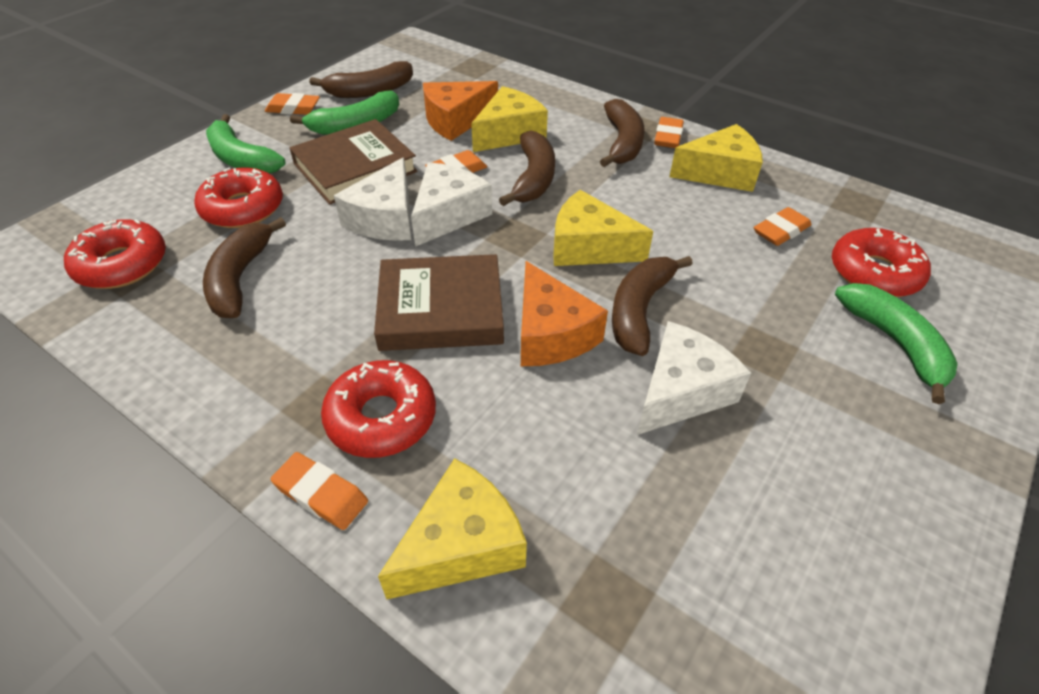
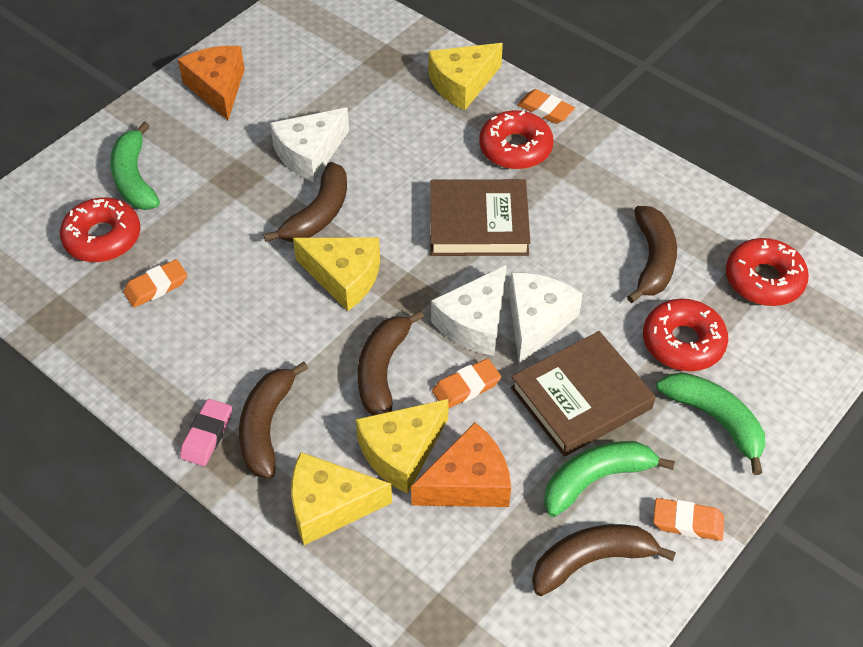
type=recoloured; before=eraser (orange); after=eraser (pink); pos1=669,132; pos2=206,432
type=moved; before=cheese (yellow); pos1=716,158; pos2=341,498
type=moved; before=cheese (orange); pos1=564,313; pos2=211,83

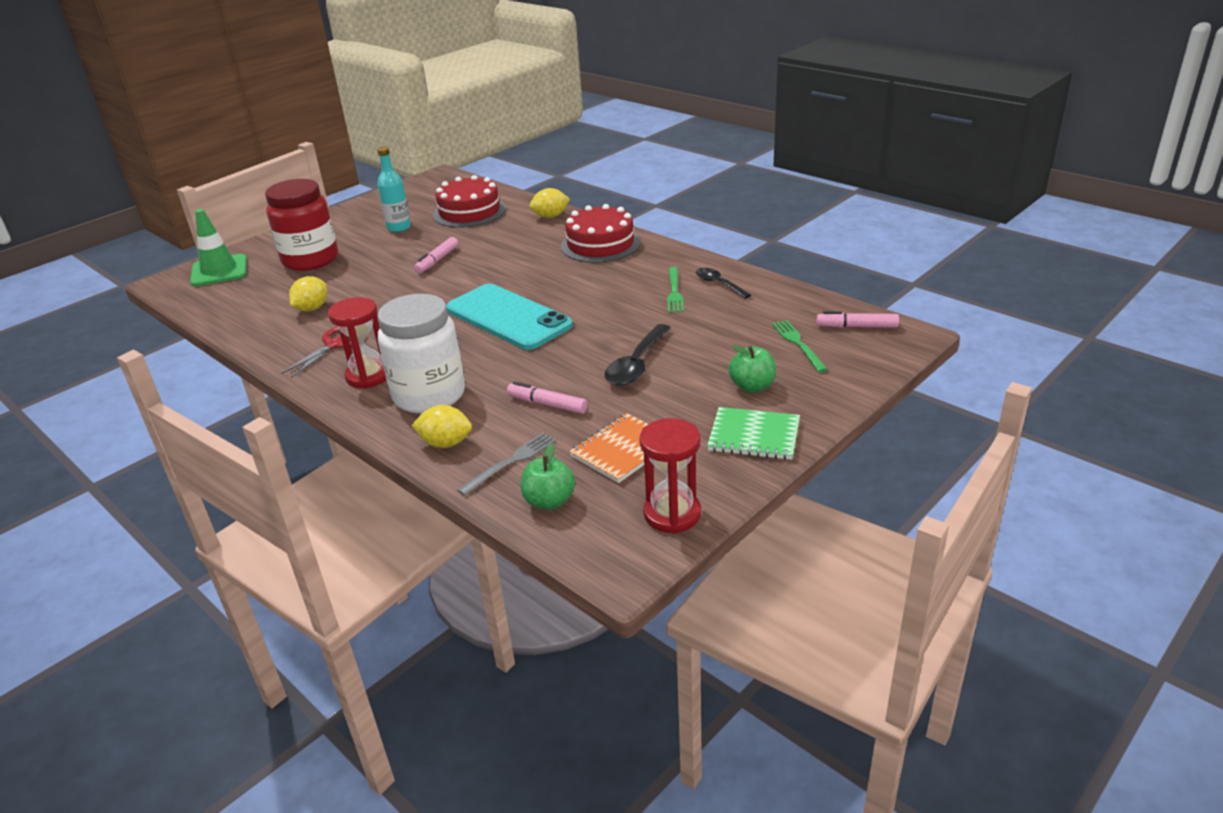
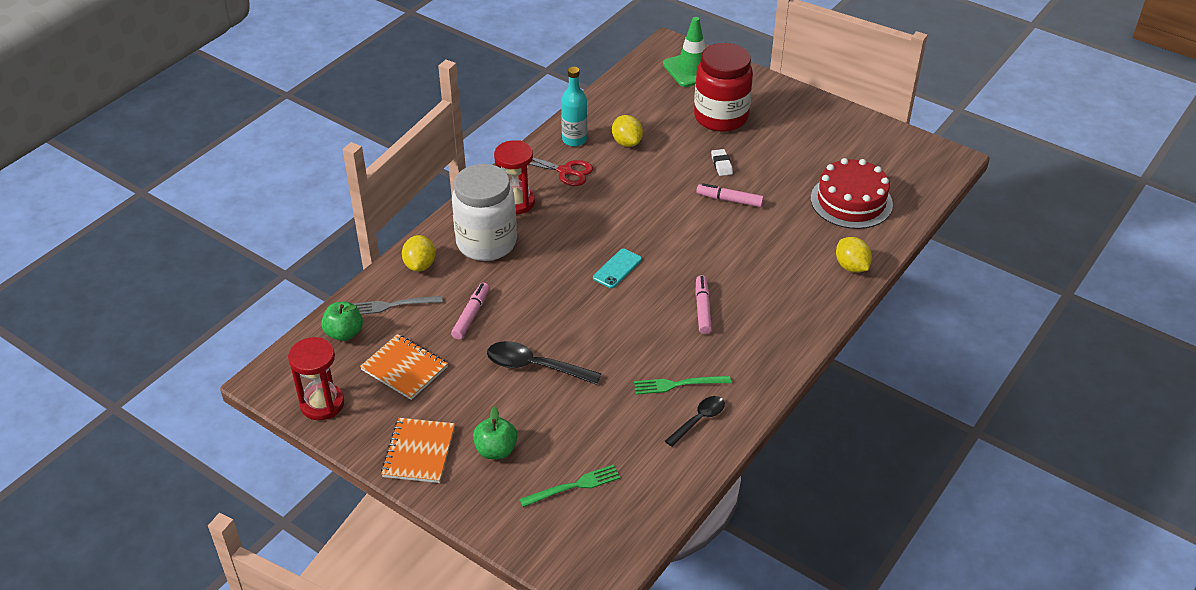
type=moved; before=bottle (turquoise); pos1=394,189; pos2=574,107
type=removed; before=cake (red); pos1=601,233
type=turned; before=lemon (yellow); pos1=308,294; pos2=627,131; turn=45
type=resized; before=phone (turquoise); pos1=509,317; pos2=617,268; scale=0.43
type=moved; before=marker (pink); pos1=858,319; pos2=703,304
type=recoloured; before=notebook (green); after=notebook (orange); pos1=753,433; pos2=418,450
type=turned; before=fork (grey); pos1=506,464; pos2=398,305; turn=135
type=added; after=eraser (white); pos2=722,162

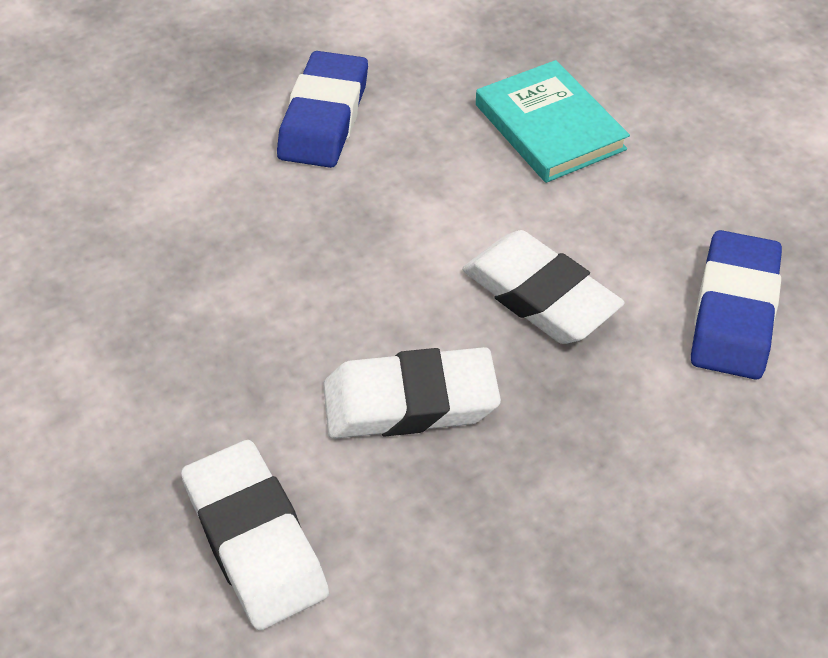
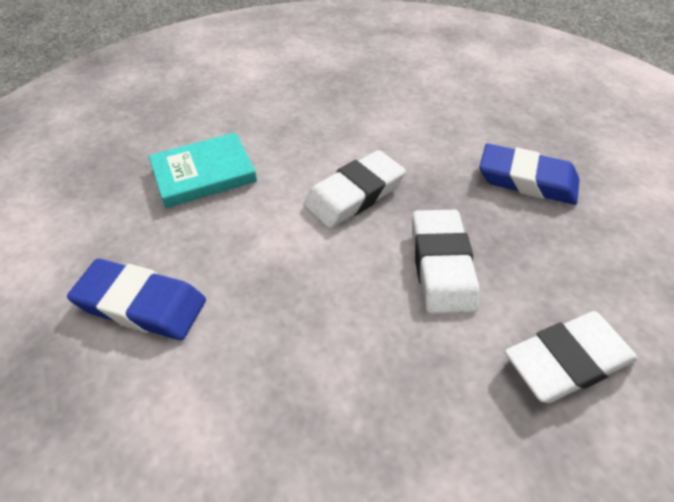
type=moved; before=eraser (blue); pos1=736,305; pos2=529,174

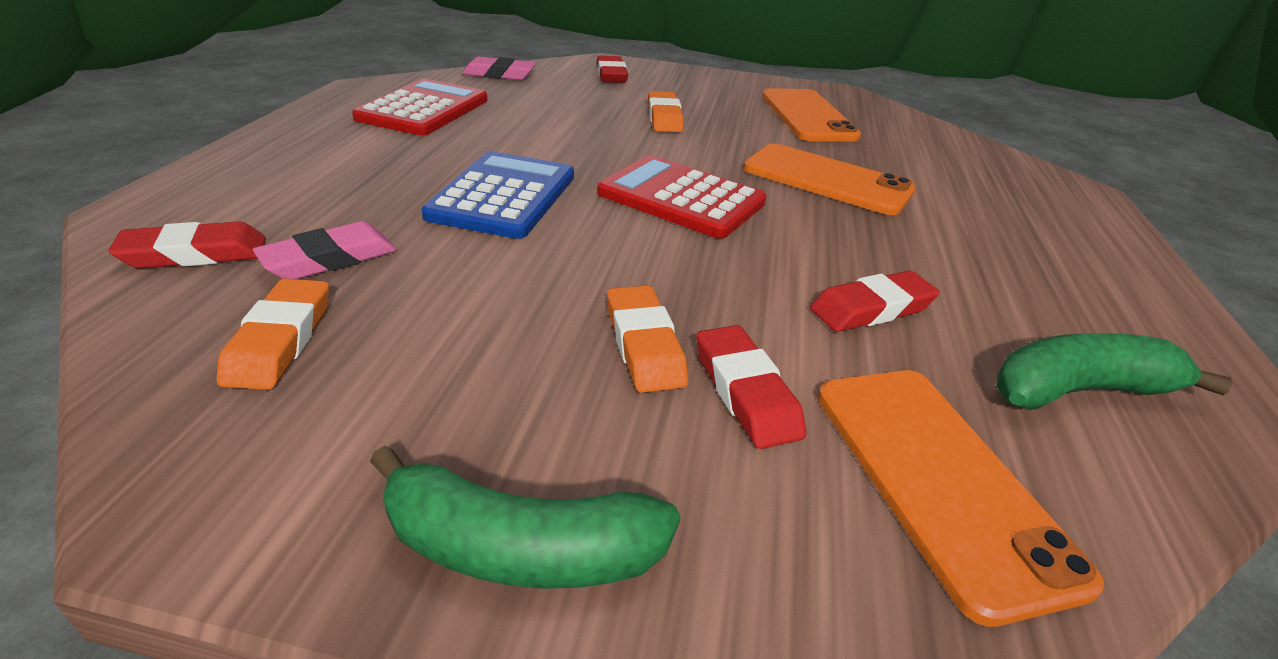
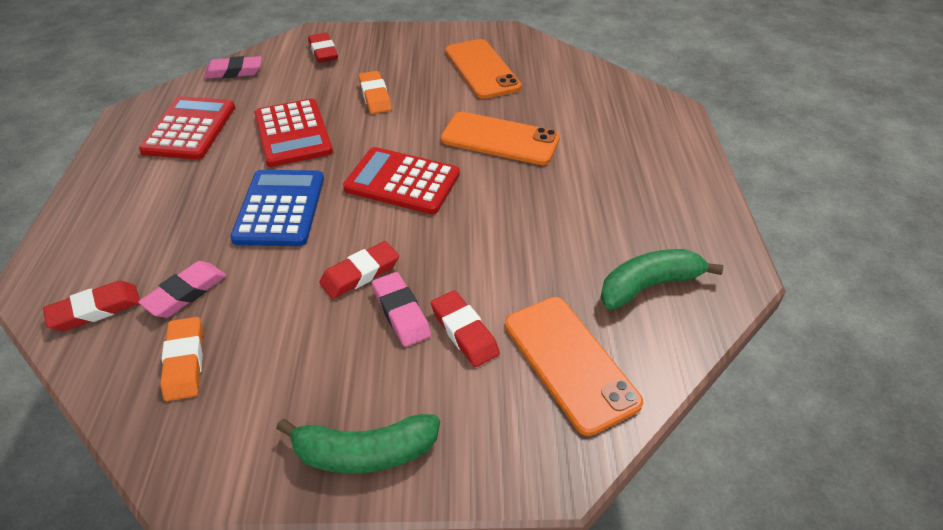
type=moved; before=eraser (red); pos1=875,301; pos2=359,270
type=recoloured; before=eraser (orange); after=eraser (pink); pos1=647,339; pos2=401,309
type=added; after=calculator (red); pos2=293,133

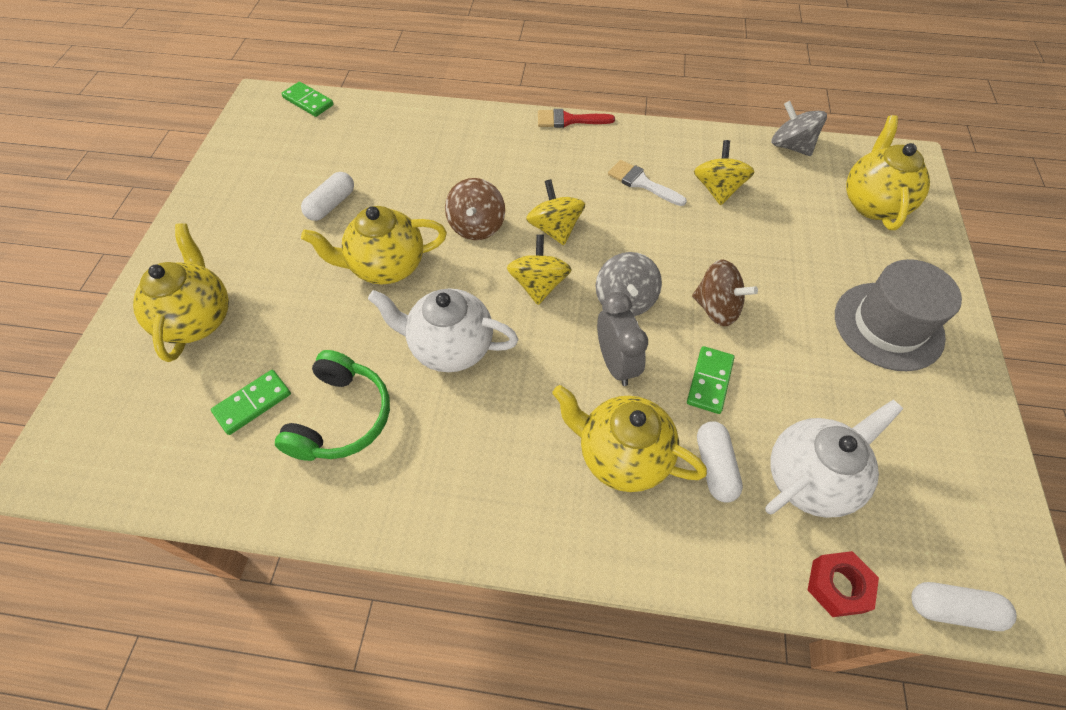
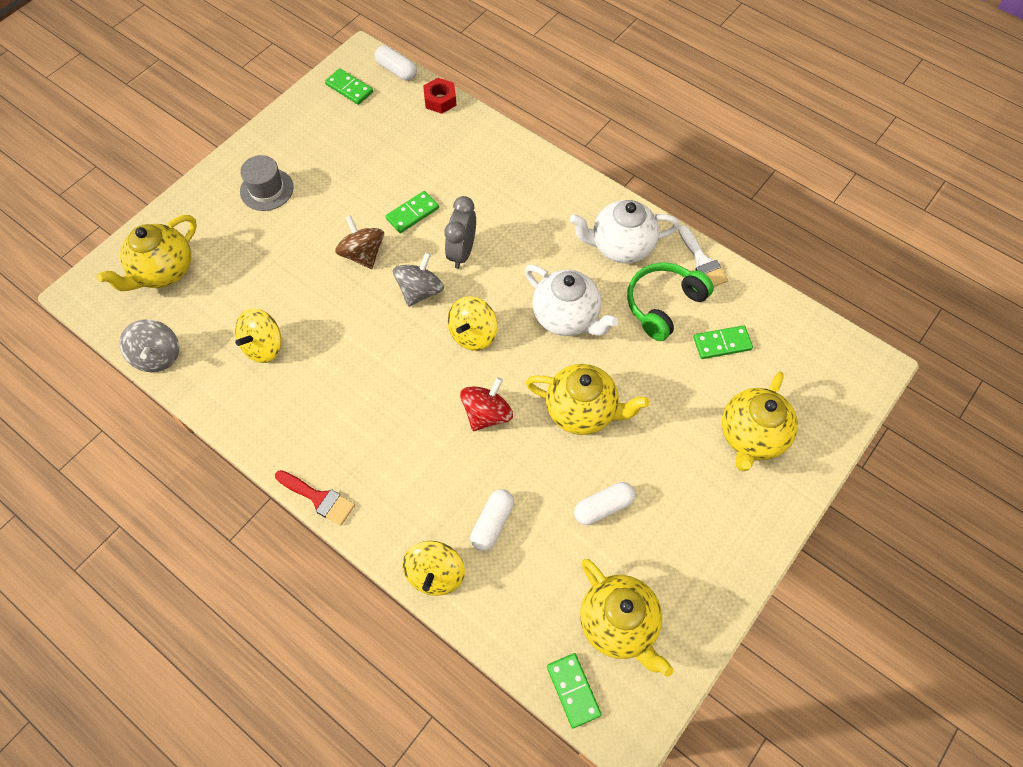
type=moved; before=brush (white); pos1=647,183; pos2=703,256
type=recoloured; before=spinning top (brown); after=spinning top (red); pos1=475,209; pos2=486,404
type=moved; before=spinning top (yellow); pos1=555,212; pos2=433,568
type=resized; before=hat (grey); pos1=898,315; pos2=267,183; scale=0.67
type=moved; before=teapot (yellow); pos1=630,438; pos2=626,618
type=moved; before=teapot (white); pos1=834,458; pos2=625,231
type=moved; before=capsule (white); pos1=720,462; pos2=492,520
type=added; after=domino (green); pos2=349,86

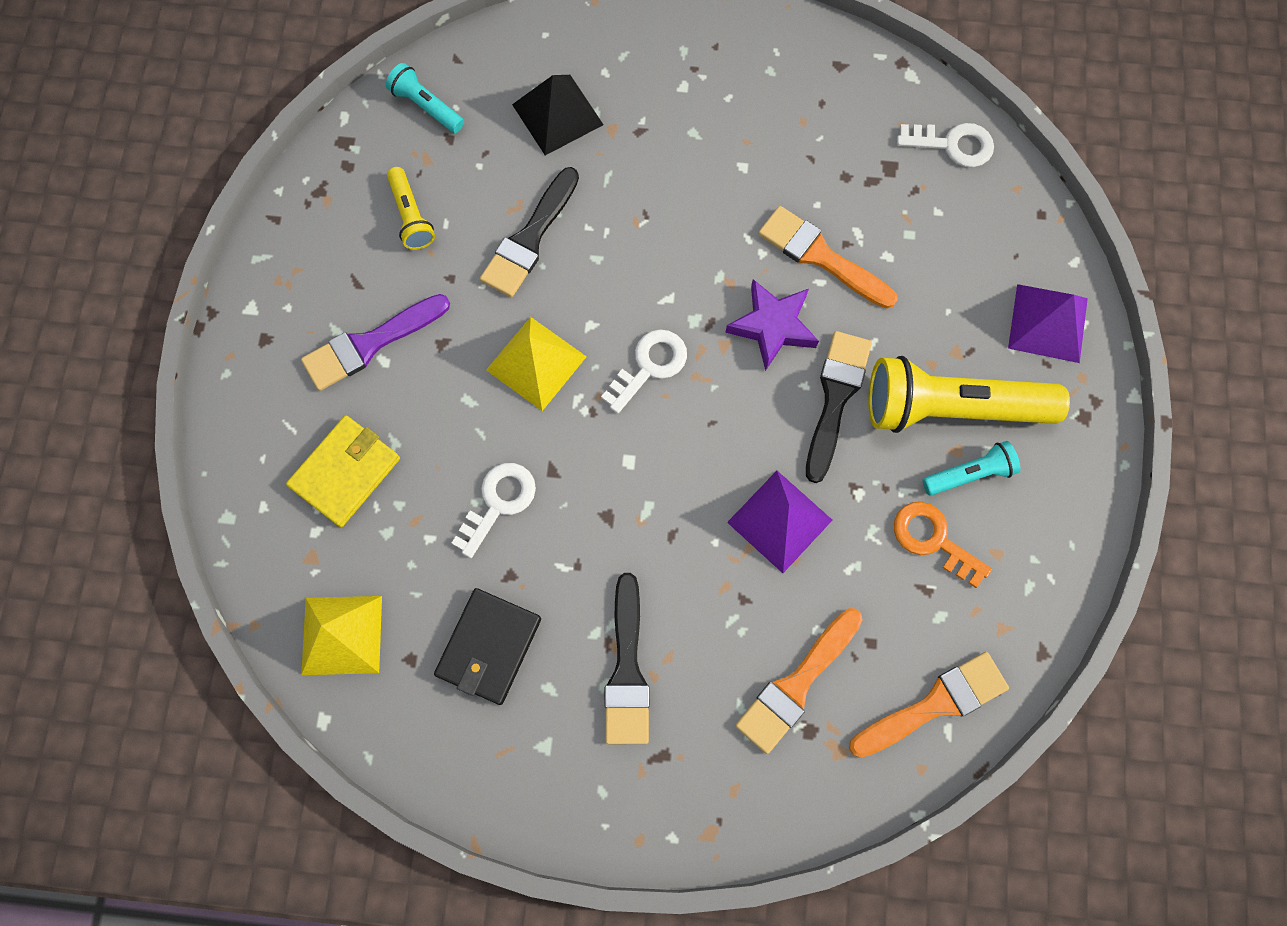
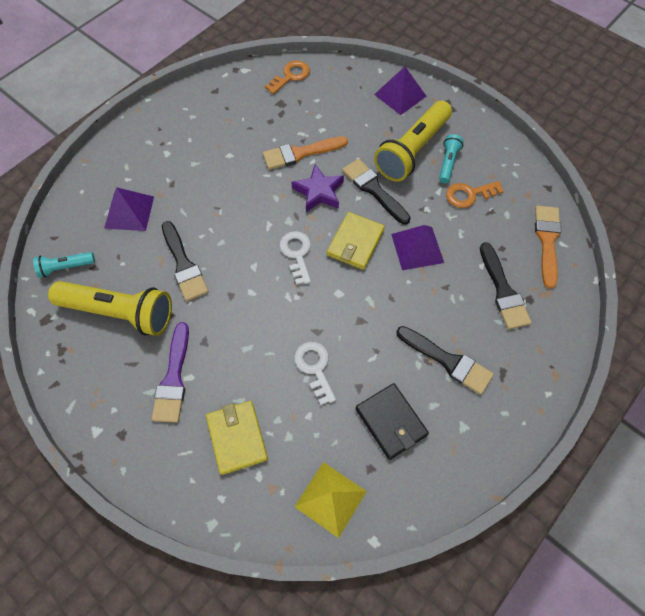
type=recoloured; before=pyramid (black); after=pyramid (purple); pos1=558,115; pos2=129,209
type=recoloured; before=key (white); after=key (orange); pos1=945,145; pos2=287,77
type=resized; before=flashlight (yellow); pos1=411,208; pos2=110,308; scale=2.07
type=removed; before=pyramid (yellow); pos1=536,364
type=recoloured; before=brush (orange); after=brush (black); pos1=799,681; pos2=505,285
type=added; after=wallet (yellow); pos2=356,241

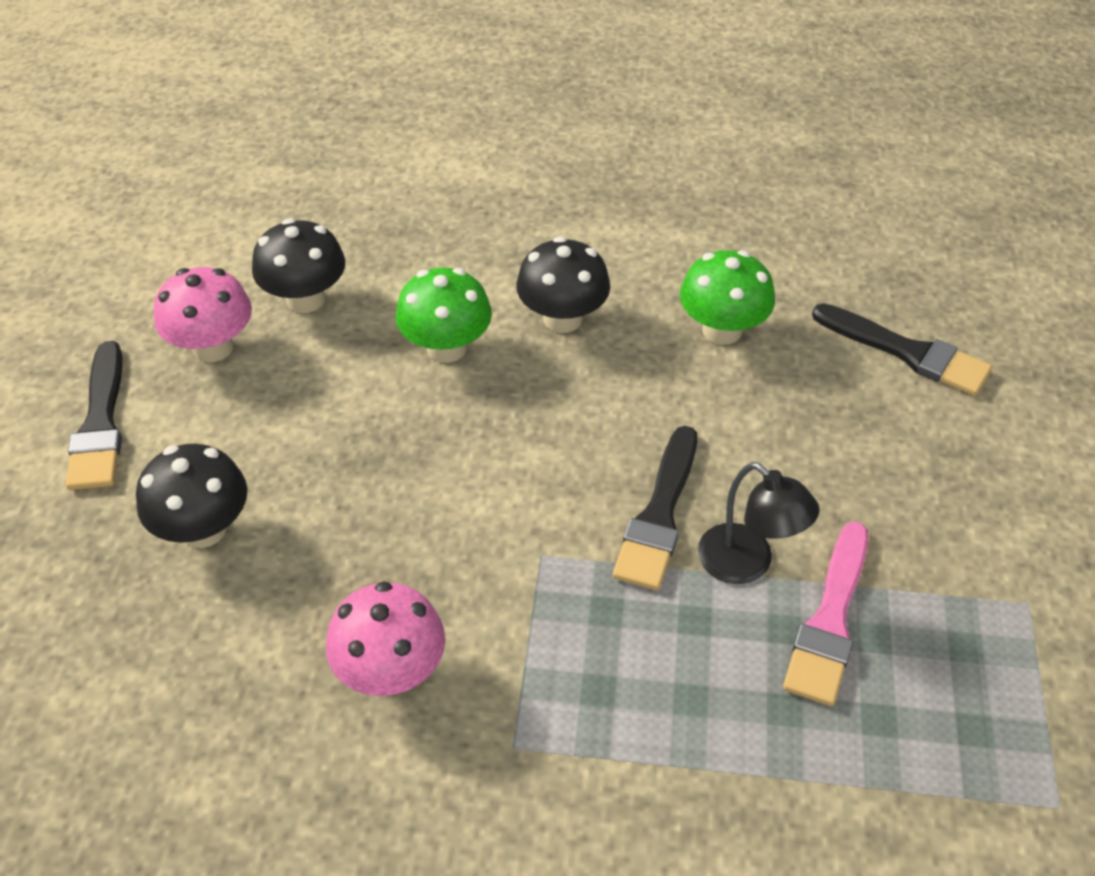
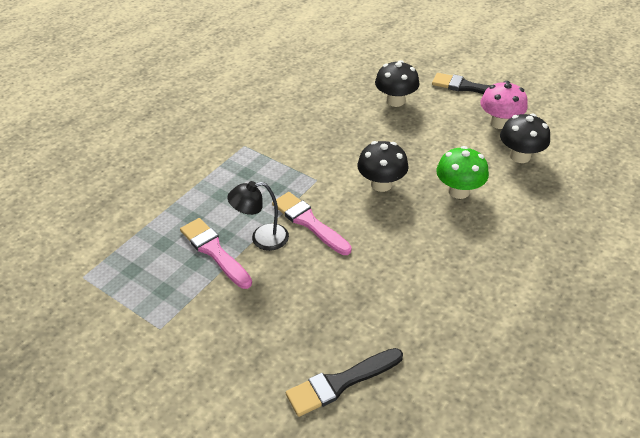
type=moved; before=mushroom (black); pos1=563,285; pos2=383,166
type=removed; before=mushroom (green); pos1=727,297
type=recoloured; before=brush (black); after=brush (pink); pos1=655,508; pos2=312,223
type=removed; before=mushroom (pink); pos1=385,638

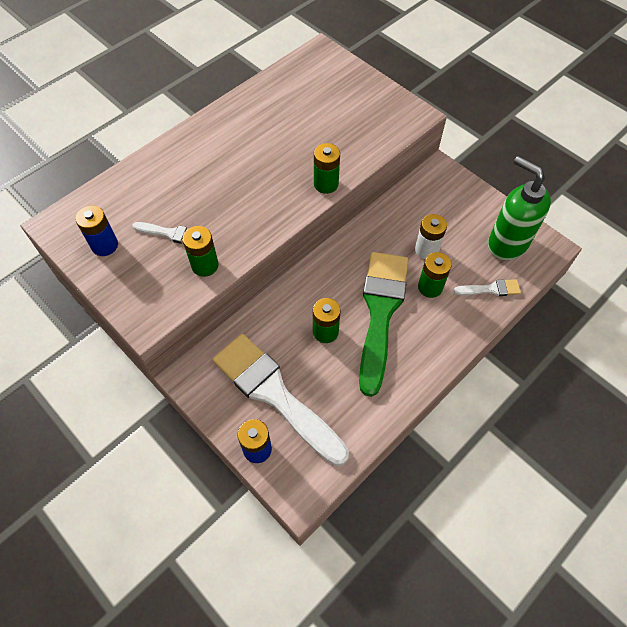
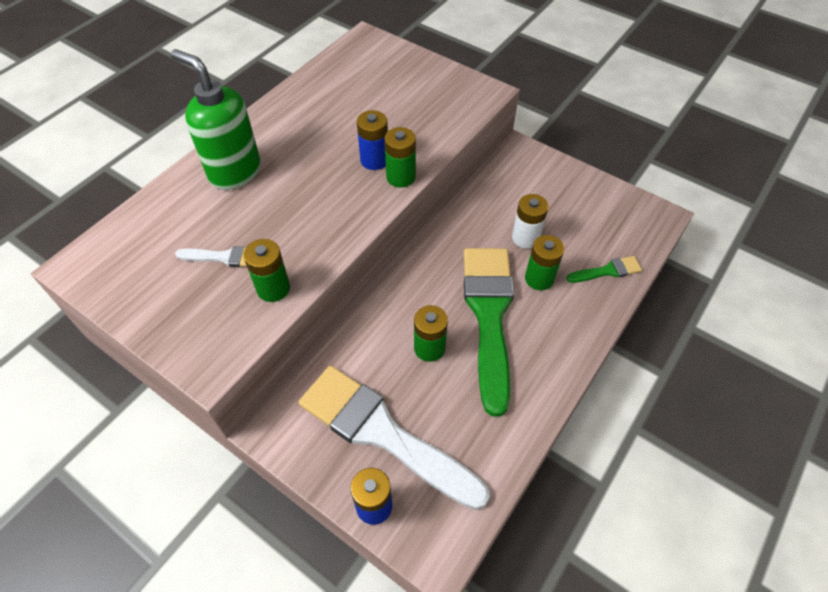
type=moved; before=soap dispenser (green); pos1=519,208; pos2=216,119
type=moved; before=battery (blue); pos1=96,231; pos2=372,140
type=recoloured; before=brush (white); after=brush (green); pos1=487,287; pos2=604,269

